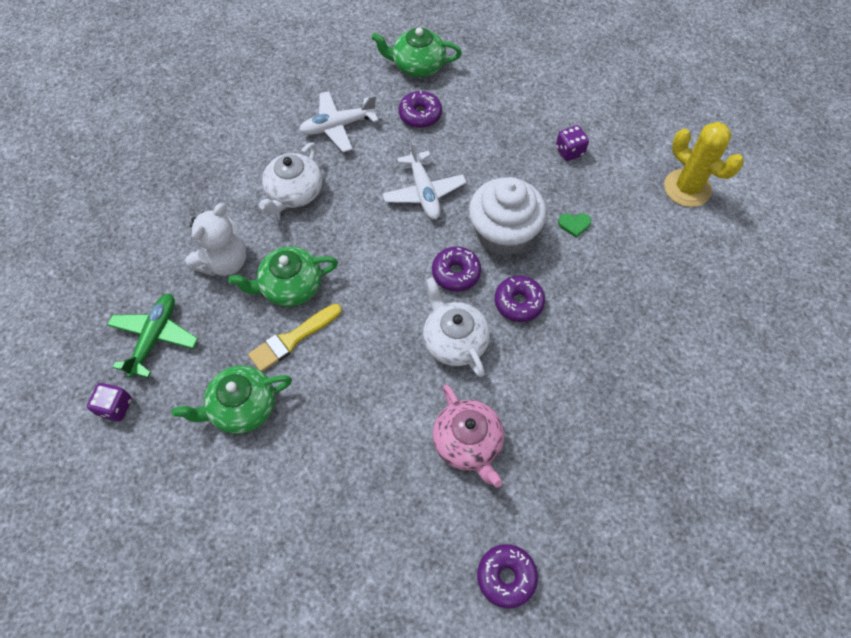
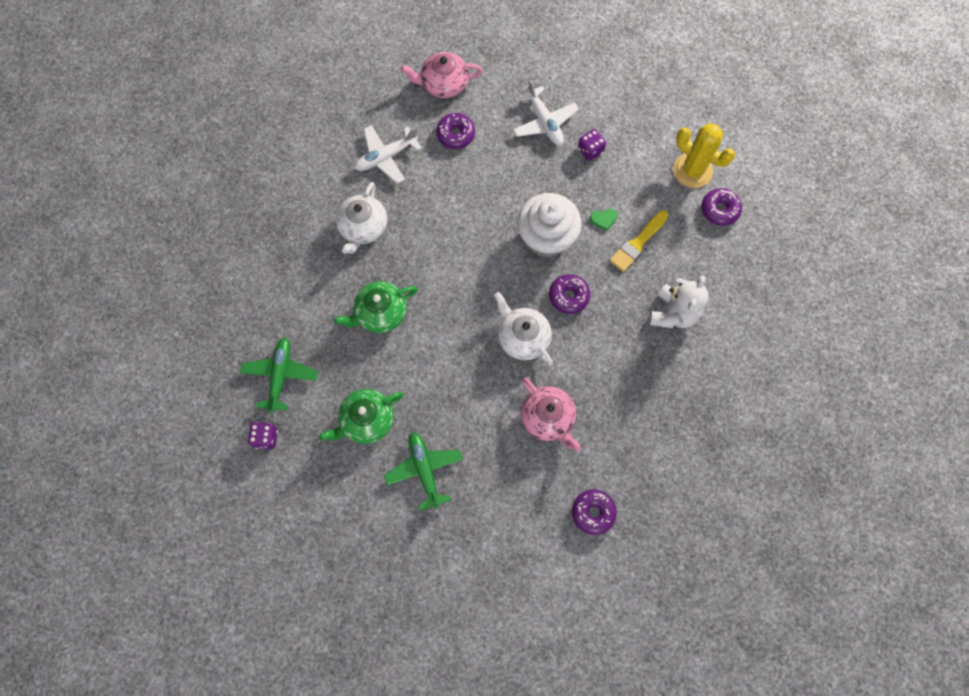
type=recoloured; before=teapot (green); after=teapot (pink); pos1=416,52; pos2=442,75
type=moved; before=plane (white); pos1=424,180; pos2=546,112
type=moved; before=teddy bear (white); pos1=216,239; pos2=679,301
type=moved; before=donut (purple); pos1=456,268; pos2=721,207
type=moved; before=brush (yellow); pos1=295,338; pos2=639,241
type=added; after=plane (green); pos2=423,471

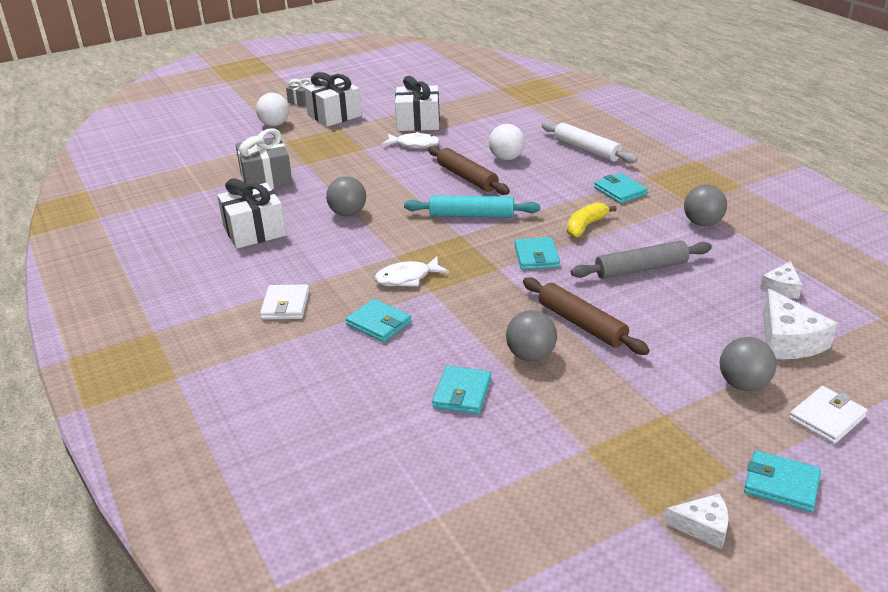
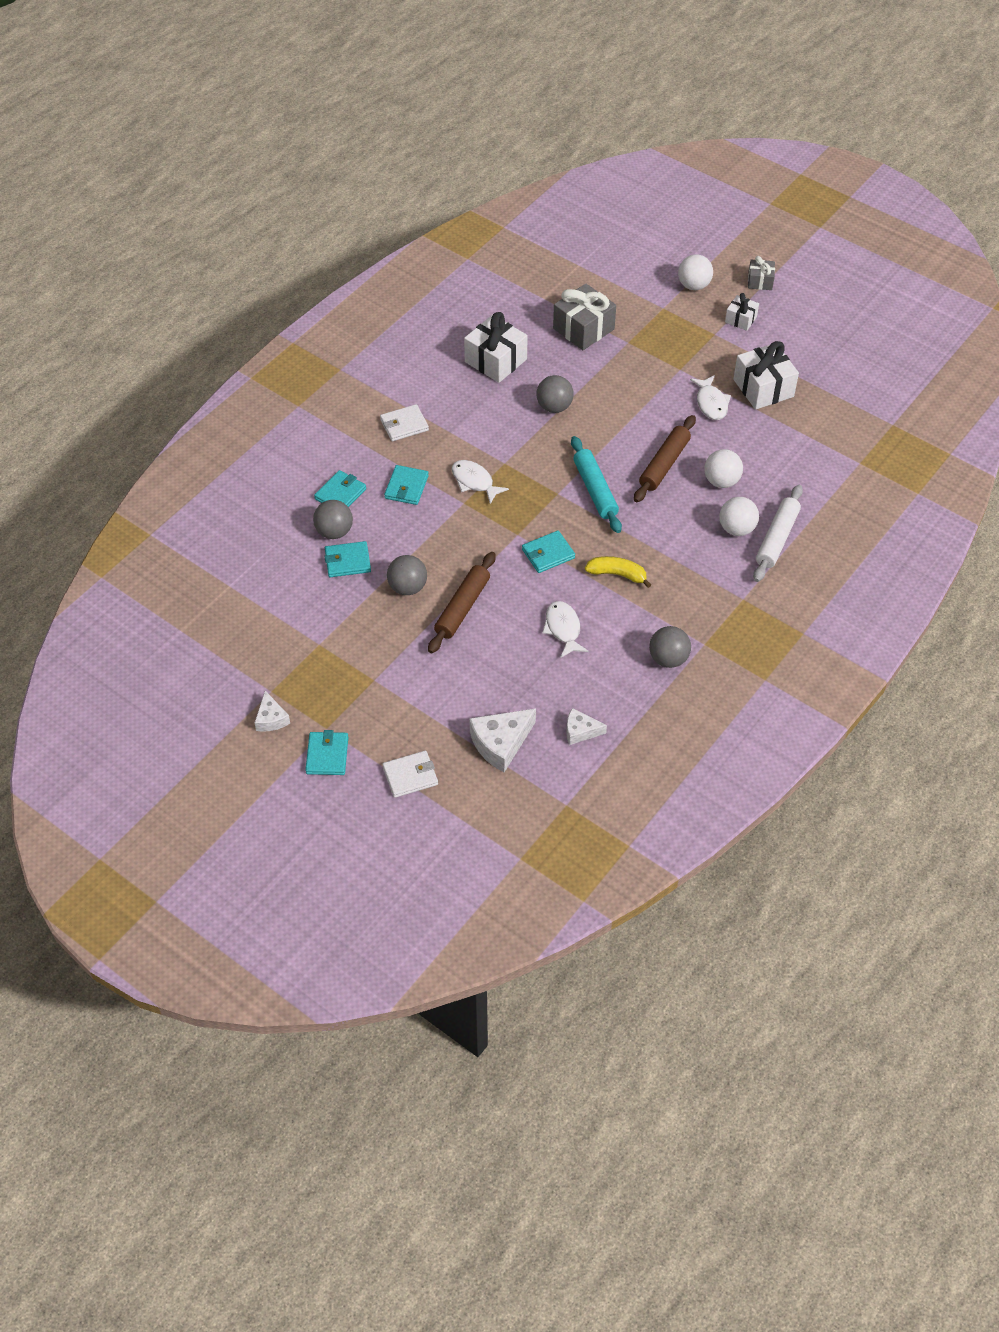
type=resized; before=gift (white); pos1=333,99; pos2=742,312; scale=0.55
type=moved; before=wallet (turquoise); pos1=621,188; pos2=340,488
type=replaced; before=rolling pin (grey); after=fish (white); pos1=641,259; pos2=565,629
type=moved; before=ball (grey); pos1=748,364; pos2=333,519
type=turned; before=wallet (white); pos1=828,415; pos2=410,774; turn=-45
type=added; after=ball (white); pos2=739,516

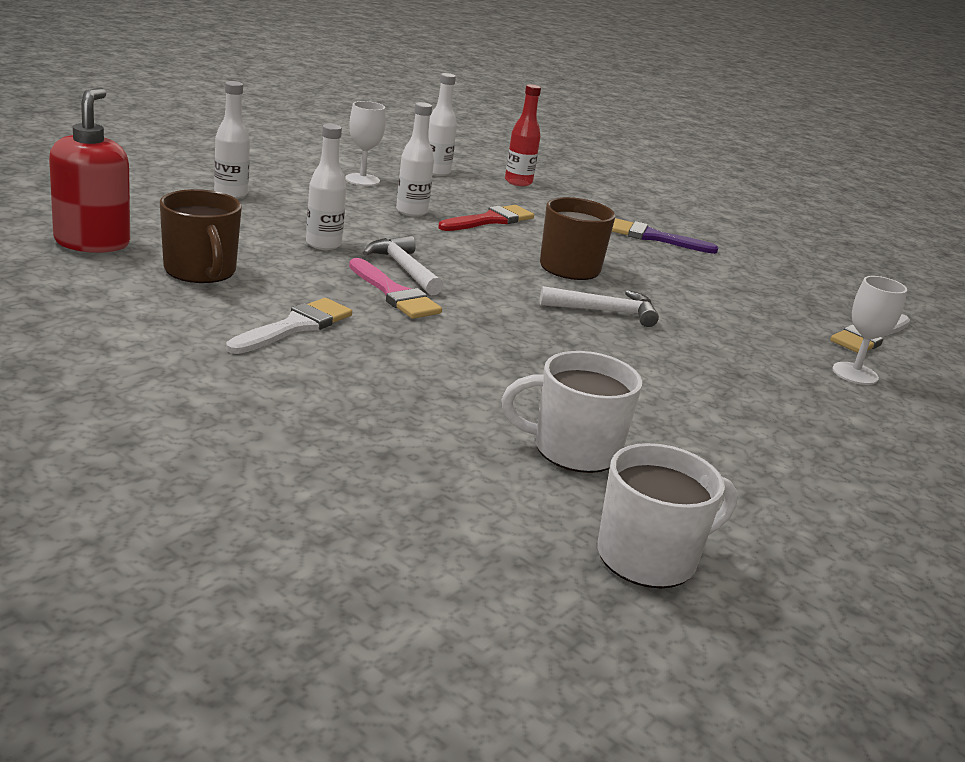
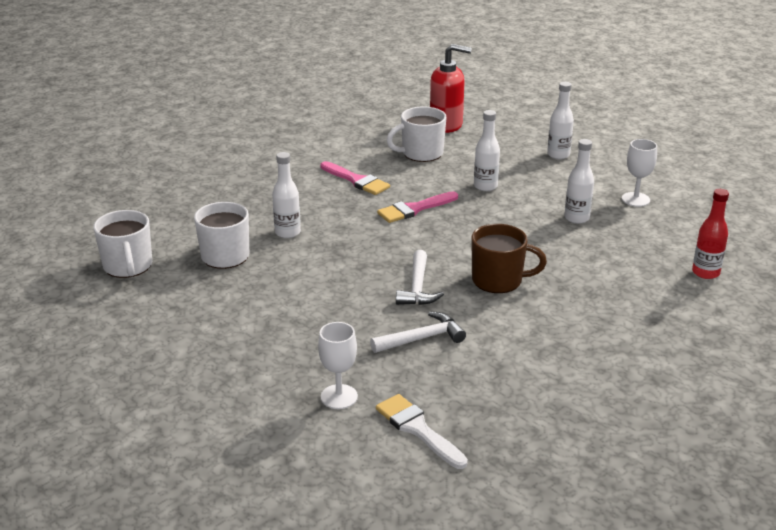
type=moved; before=bottle (white); pos1=442,124; pos2=286,195
type=recoloured; before=mug (brown); after=mug (white); pos1=201,236; pos2=417,134
type=removed; before=brush (red); pos1=486,218
type=removed; before=brush (purple); pos1=665,236
type=moved; before=hammer (white); pos1=403,265; pos2=418,332
type=recoloured; before=brush (white); after=brush (pink); pos1=289,326; pos2=355,178

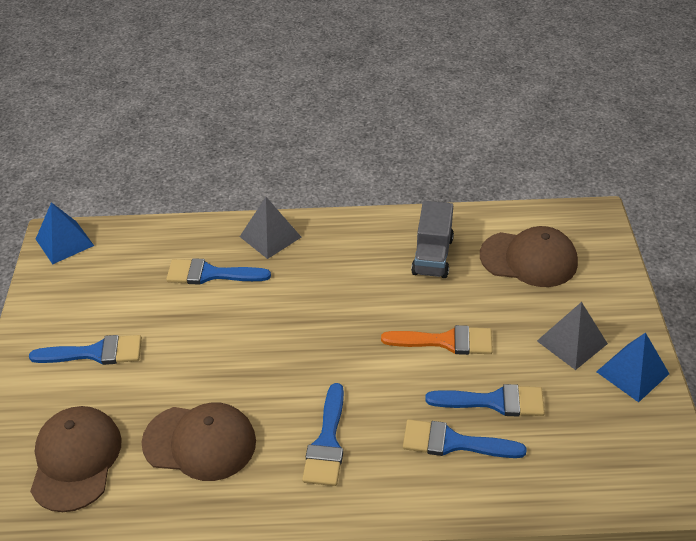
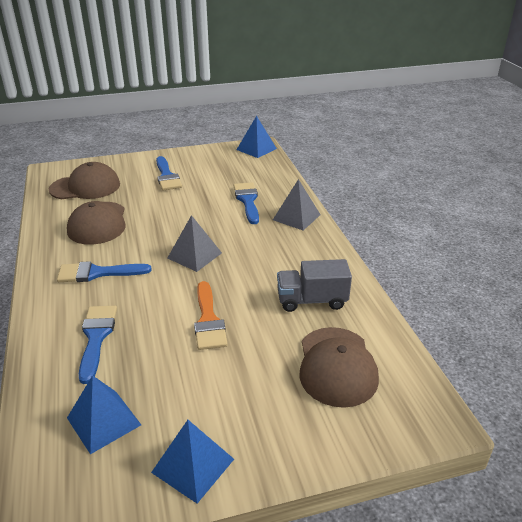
type=moved; before=pyramid (grey); pos1=572,336; pos2=194,243
type=removed; before=brush (blue); pos1=485,400
type=added; after=pyramid (blue); pos2=104,414

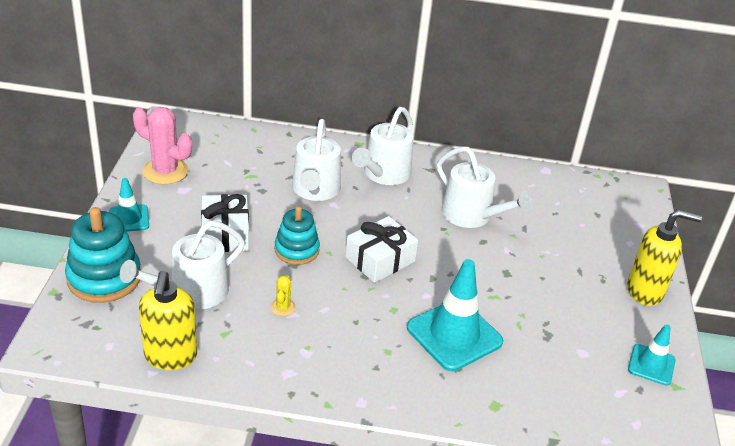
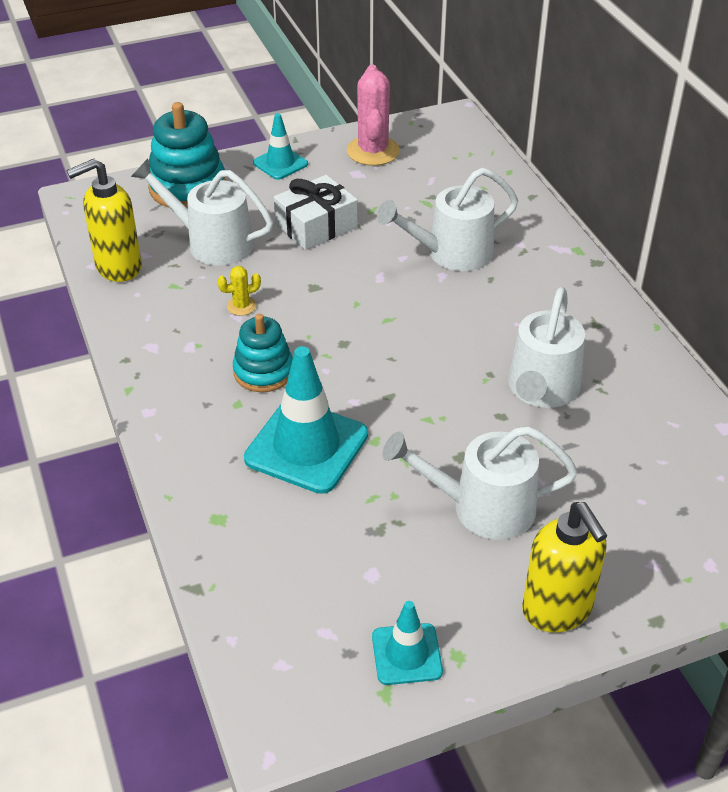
type=moved; before=watering can (white); pos1=382,146; pos2=480,483
type=moved; before=stacking toy (turquoise); pos1=297,235; pos2=263,353
type=removed; before=gift (white); pos1=382,249

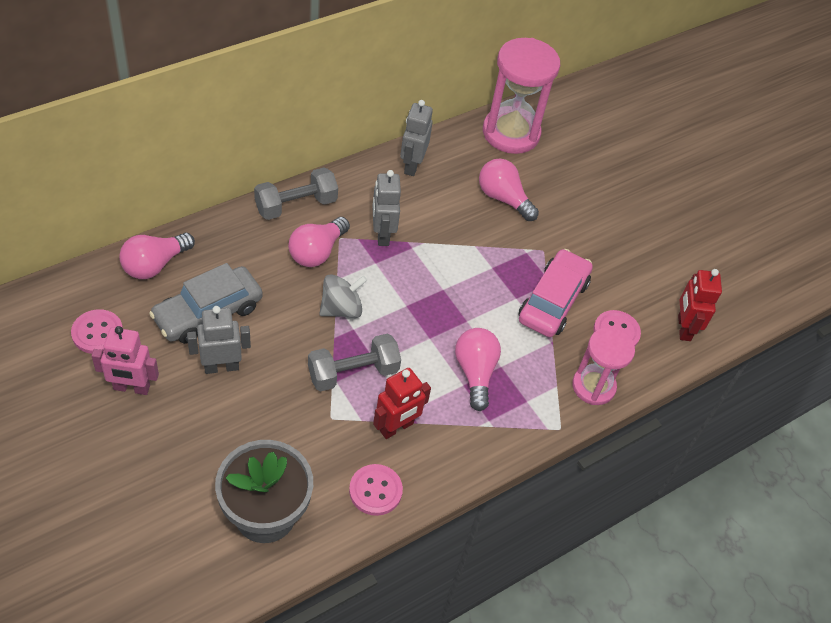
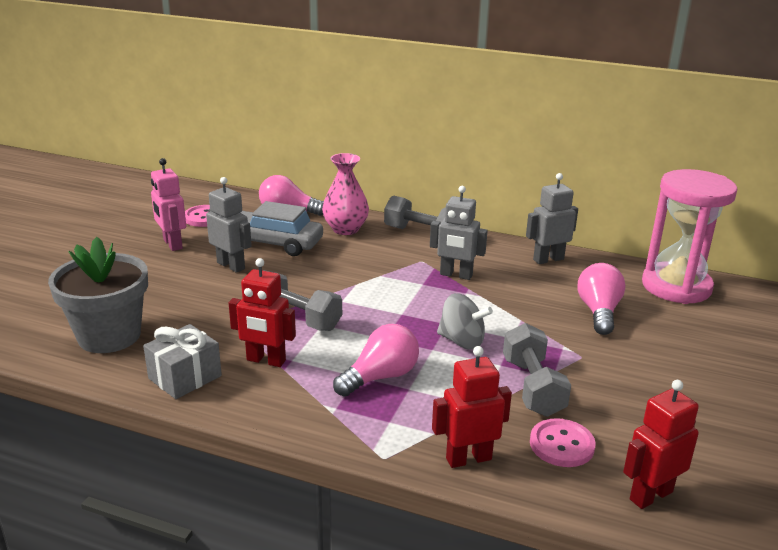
type=turned; before=robot (grey); pos1=386,208; pos2=459,233; turn=-120
type=removed; before=light bulb (pink); pos1=319,242
type=replaced; before=car (pink); after=dumbbell (grey); pos1=556,293; pos2=537,370
type=moved; before=spinning top (grey); pos1=343,296; pos2=465,321
type=replaced; before=hourglass (pink); after=robot (red); pos1=603,366; pos2=472,407
type=replaced; before=button (pink); after=gift (grey); pos1=376,490; pos2=182,361
type=added; after=vase (pink); pos2=345,194

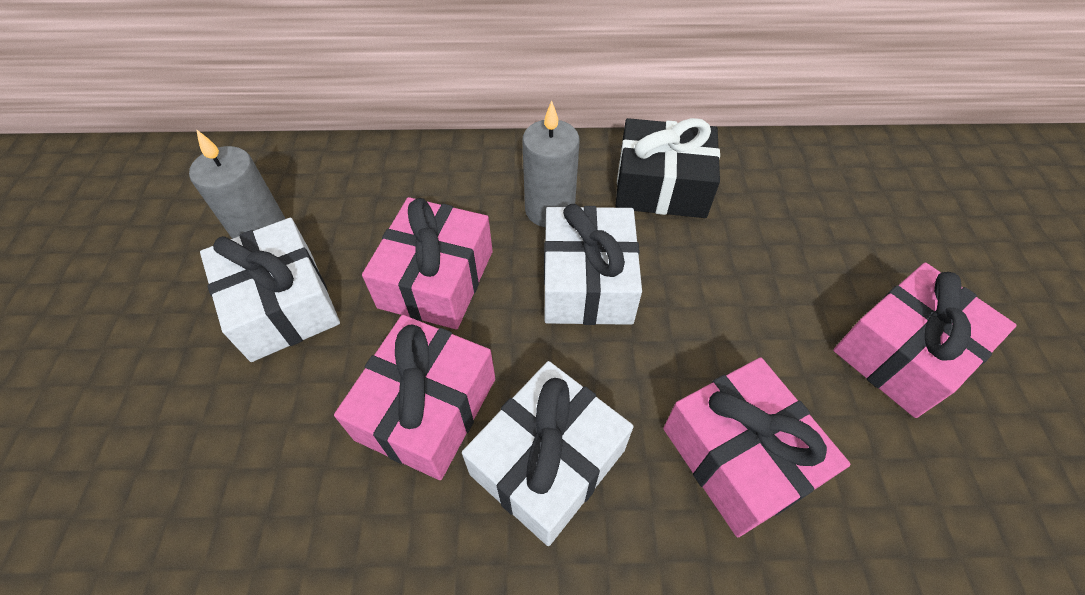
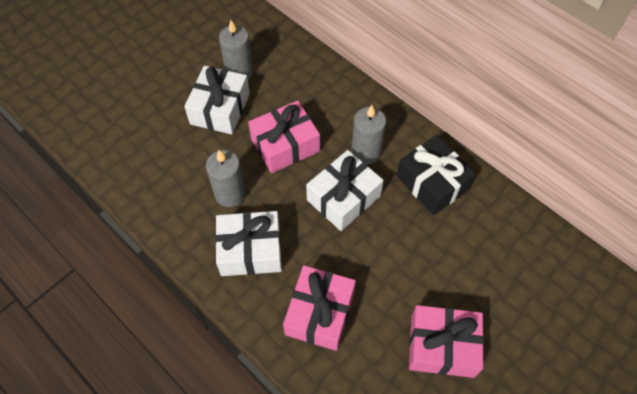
type=replaced; before=gift (pink); after=candle (grey); pos1=414,397; pos2=226,178

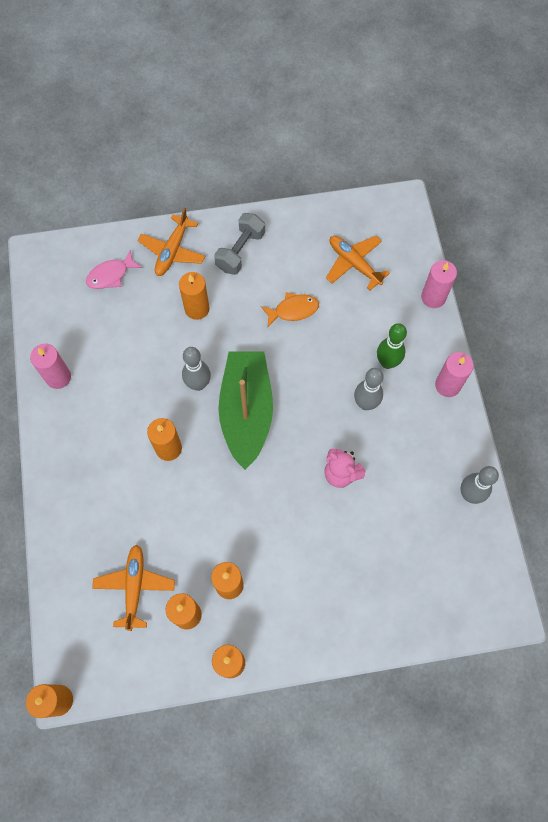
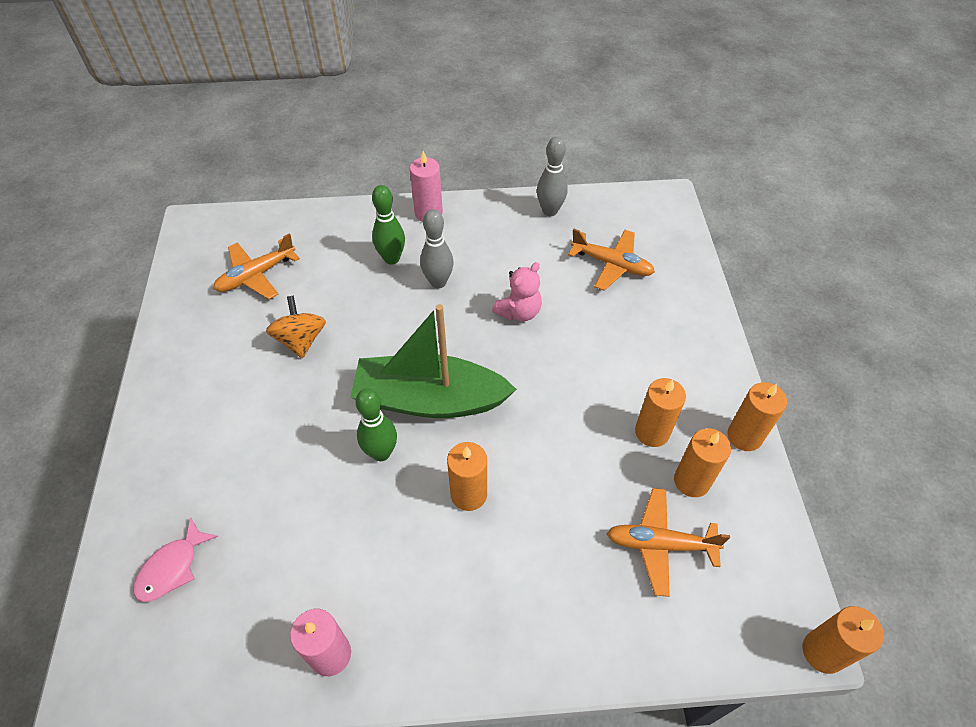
type=moved; before=plane (orange); pos1=171,242; pos2=611,260
type=removed; before=dumbbell (grey); pos1=239,244
type=turned; before=fish (pink); pos1=114,269; pos2=175,559; turn=60
type=removed; before=candle (pink); pos1=439,284
type=removed; before=candle (orange); pos1=194,296
type=replaced; before=fish (orange); after=spinning top (orange); pos1=290,309; pos2=296,327
type=recoloured; before=bowling pin (grey); after=bowling pin (green); pos1=196,369; pos2=376,424

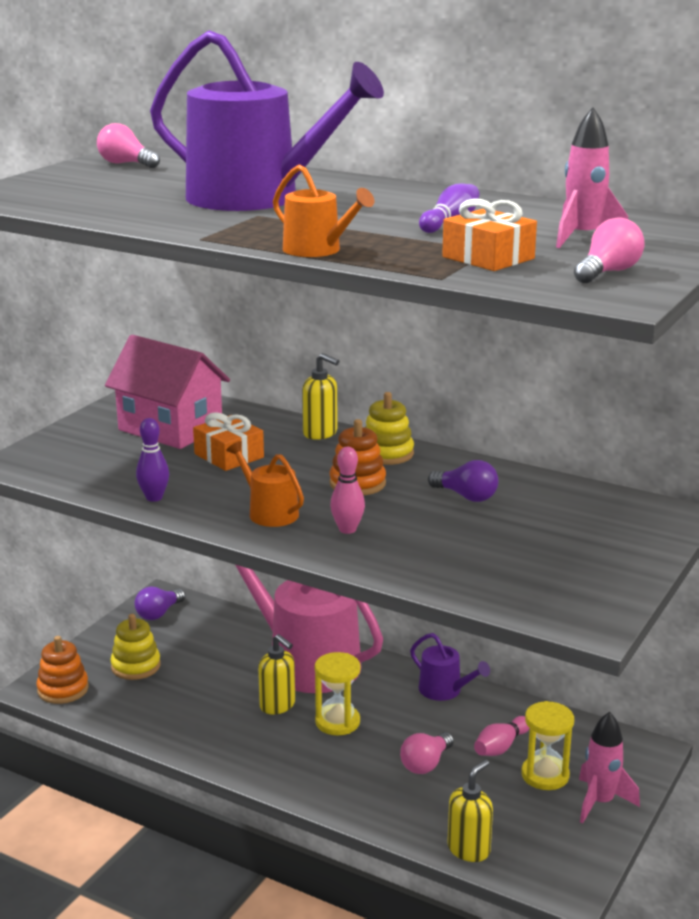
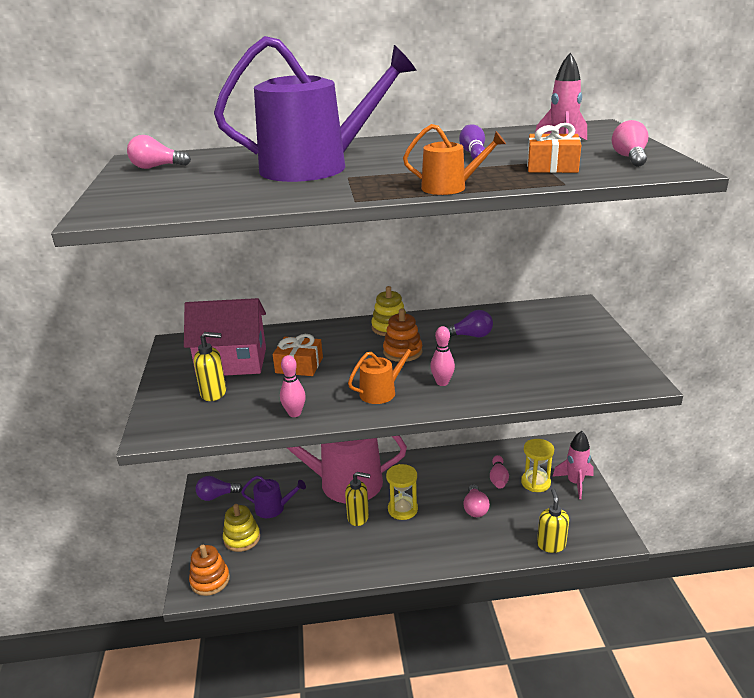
type=moved; before=soap dispenser (yellow); pos1=320,396; pos2=210,366
type=recoloured; before=bowling pin (purple); after=bowling pin (pink); pos1=152,460; pos2=293,386
type=turned; before=watering can (orange); pos1=265,484; pos2=383,373; turn=135
type=turned; before=light bulb (purple); pos1=159,603; pos2=219,488; turn=75
type=moved; before=watering can (purple); pos1=450,667; pos2=273,497

